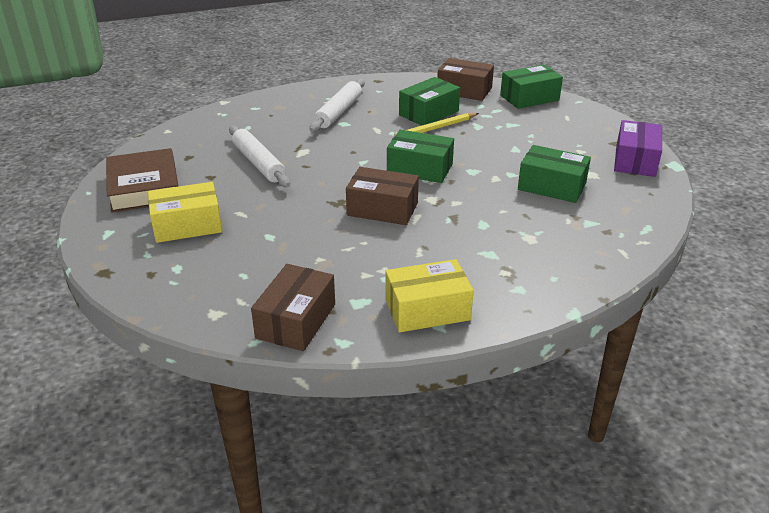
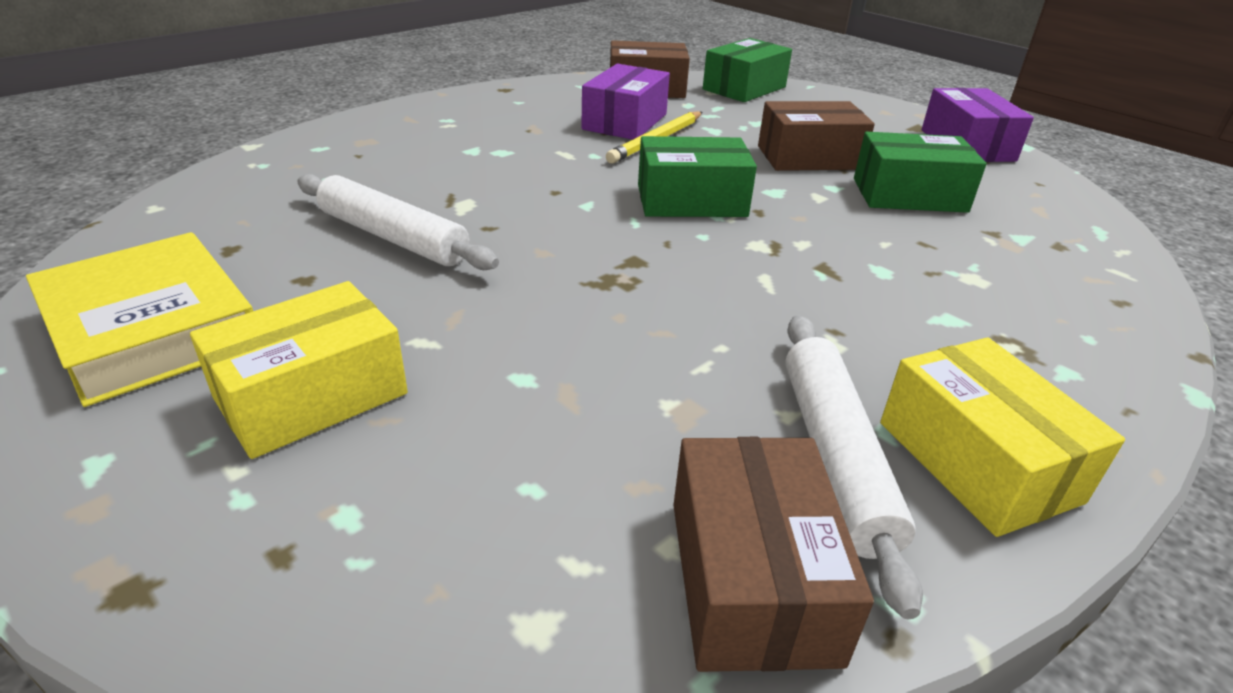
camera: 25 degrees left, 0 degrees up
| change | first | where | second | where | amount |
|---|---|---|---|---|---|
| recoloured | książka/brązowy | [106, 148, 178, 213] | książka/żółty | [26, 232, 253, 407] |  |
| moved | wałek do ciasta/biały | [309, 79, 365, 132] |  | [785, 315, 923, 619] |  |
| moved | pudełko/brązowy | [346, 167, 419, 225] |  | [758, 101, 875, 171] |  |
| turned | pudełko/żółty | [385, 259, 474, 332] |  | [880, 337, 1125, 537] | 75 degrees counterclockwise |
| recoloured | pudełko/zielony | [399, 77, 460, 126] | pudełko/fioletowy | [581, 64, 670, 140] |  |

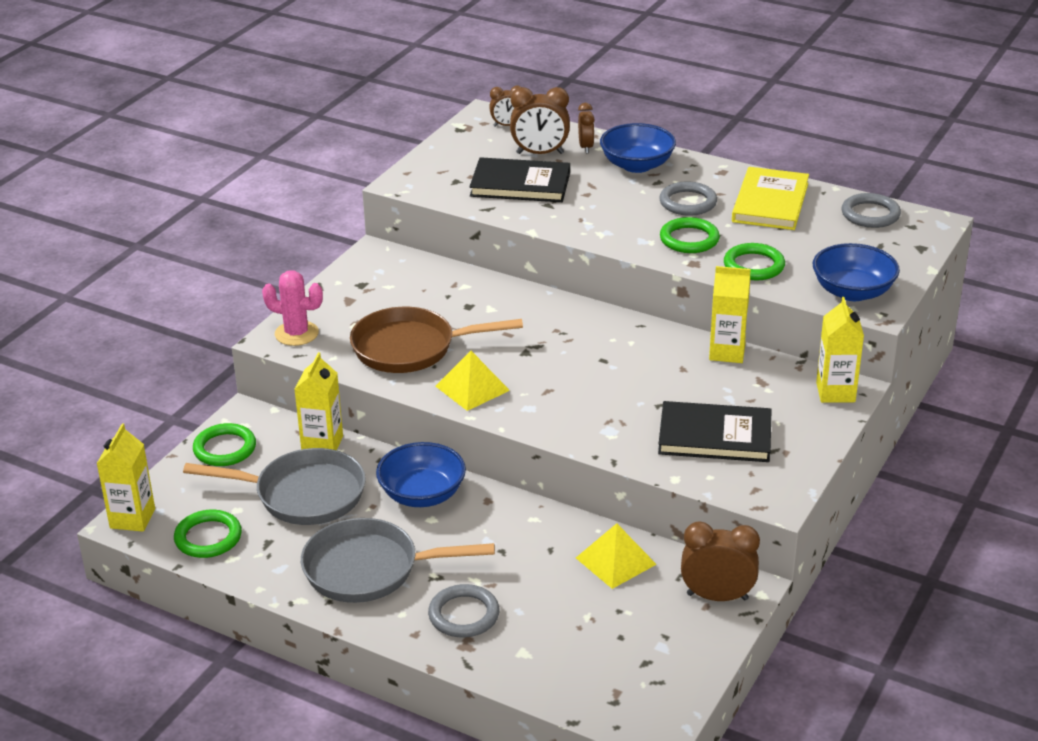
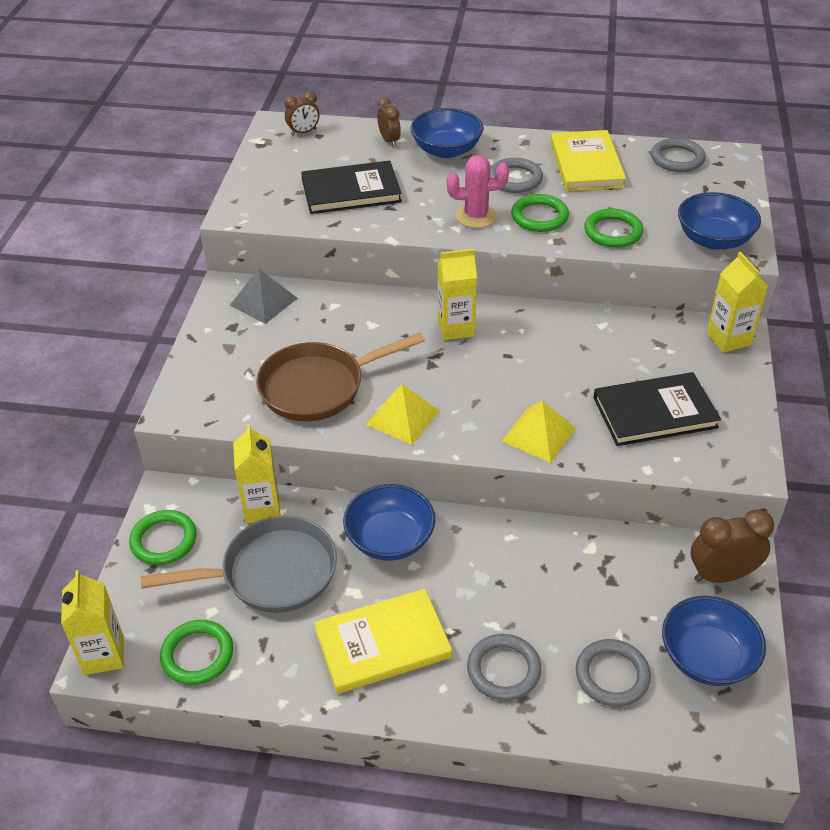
camera: 20 degrees left, 10 degrees up
| change | first | where | second | where | amount |
|---|---|---|---|---|---|
| moved | kaktus/różowy | [262, 270, 323, 346] |  | [447, 155, 509, 228] |  |
| replaced | patelnia/szary | [301, 518, 495, 603] | książka/żółty | [314, 589, 452, 694] |  |
| removed | budzik/brązowy | [510, 87, 570, 154] |  |  |  |
| moved | piramida/żółty | [576, 523, 657, 589] |  | [502, 401, 576, 463] |  |
| moved | karton mleka/żółty | [709, 266, 751, 363] |  | [438, 249, 477, 340] |  |
| added |  |  | piramida/szary | [229, 269, 298, 324] |  |
| added |  |  | pierścień/szary | [576, 639, 651, 707] |  |
| added |  |  | miska/niebieski | [662, 596, 766, 686] |  |

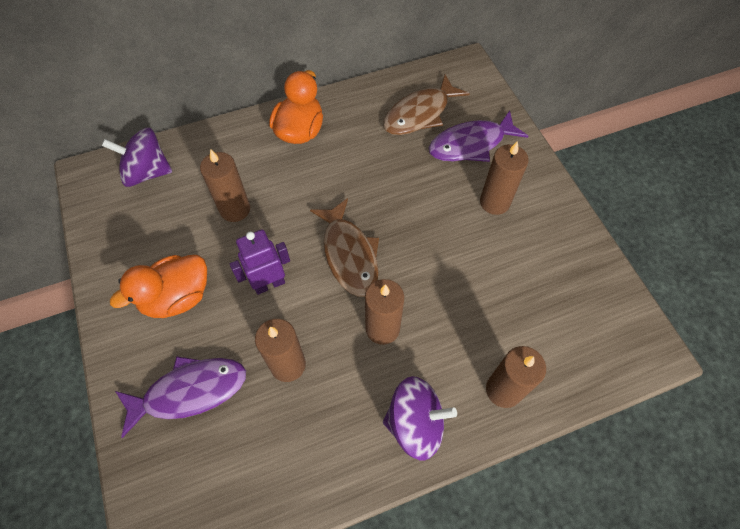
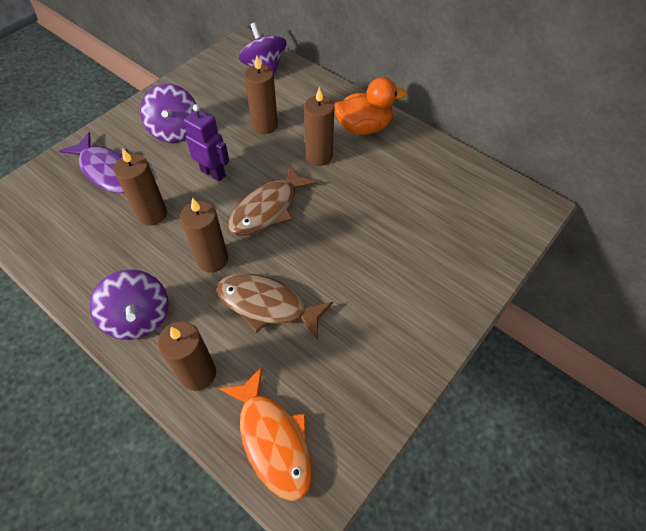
camera: 60 degrees right, 5 degrees down
| change | first | where | second | where | amount |
|---|---|---|---|---|---|
| replaced | kaczka/pomarańczowy | [110, 255, 207, 318] | bączek/fioletowy | [140, 84, 196, 143] |  |
| moved | ryba/brązowy | [383, 75, 470, 135] |  | [216, 273, 333, 340] |  |
| removed | ryba/fioletowy | [429, 110, 528, 162] |  |  |  |
| moved | świeca/brązowy | [480, 141, 529, 215] |  | [304, 87, 335, 166] |  |
| added |  |  | ryba/pomarańczowy | [219, 366, 312, 501] |  |

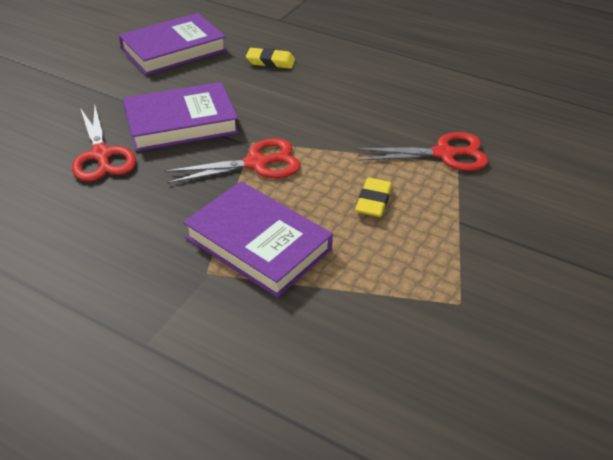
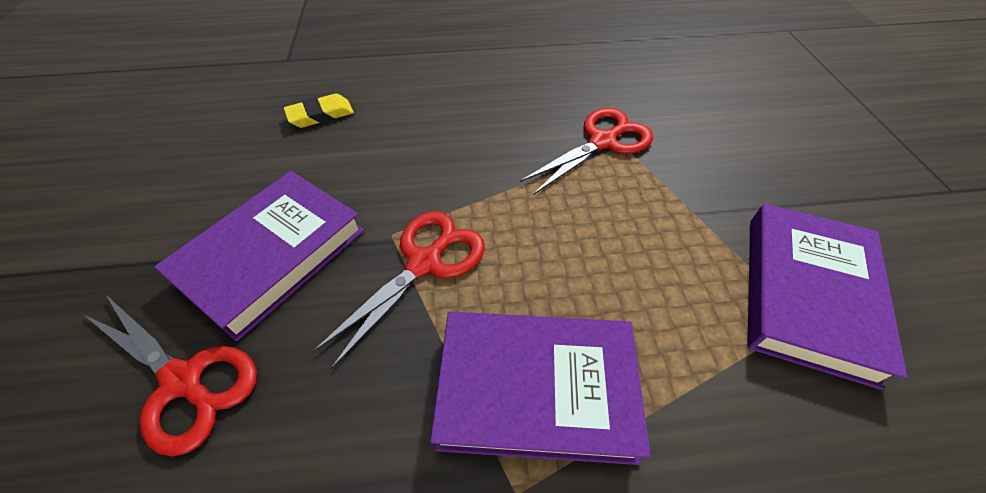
camera: 35 degrees left, 10 degrees up
| change | first | where | second | where | amount |
|---|---|---|---|---|---|
| moved | książka/fioletowy | [119, 13, 227, 75] |  | [747, 204, 907, 390] |  |
| removed | gumka do mazania/żółty | [355, 178, 392, 217] |  |  |  |

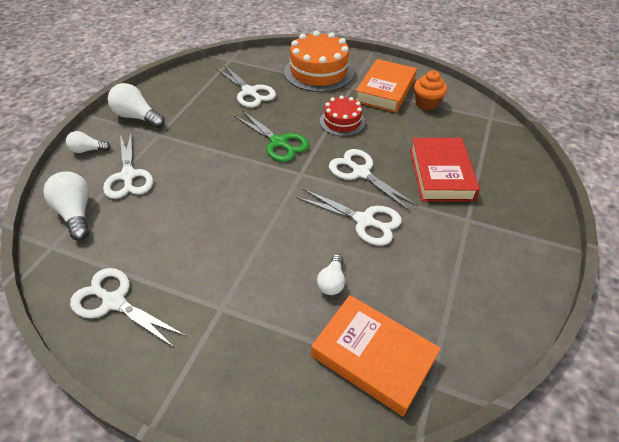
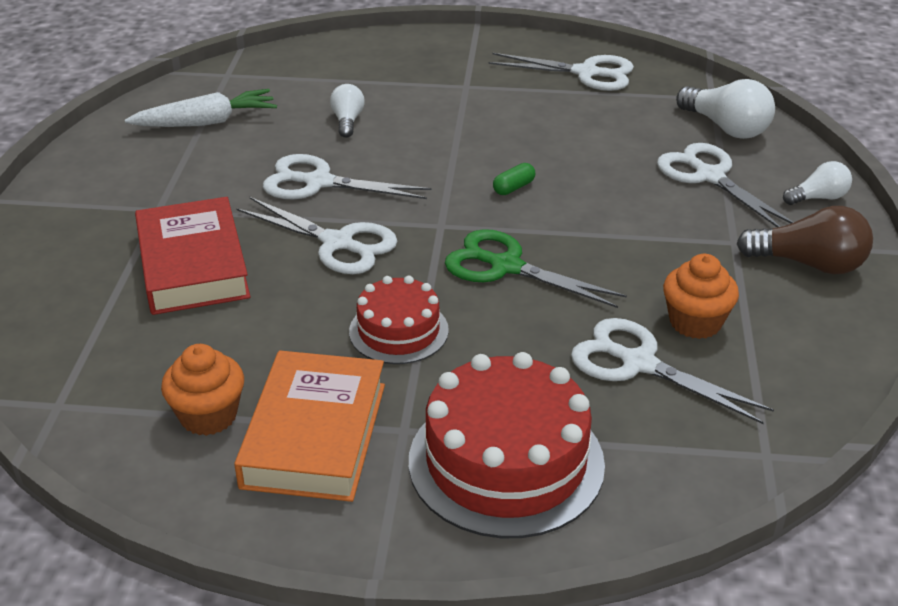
camera: 165 degrees right, 10 degrees down
| change | first | where | second | where | amount |
|---|---|---|---|---|---|
| recoloured | żarówka/biały | [108, 83, 165, 128] | żarówka/brązowy | [737, 206, 873, 275] |  |
| recoloured | tort/pomarańczowy | [284, 31, 354, 92] | tort/czerwony | [409, 352, 605, 538] |  |
| removed | książka/pomarańczowy | [311, 295, 441, 416] |  |  |  |
| added |  |  | marchewka/biały | [125, 89, 277, 127] |  |
| added |  |  | kapsułka/zielony | [493, 163, 535, 195] |  |
| added |  |  | muffinka/pomarańczowy | [663, 254, 739, 339] |  |

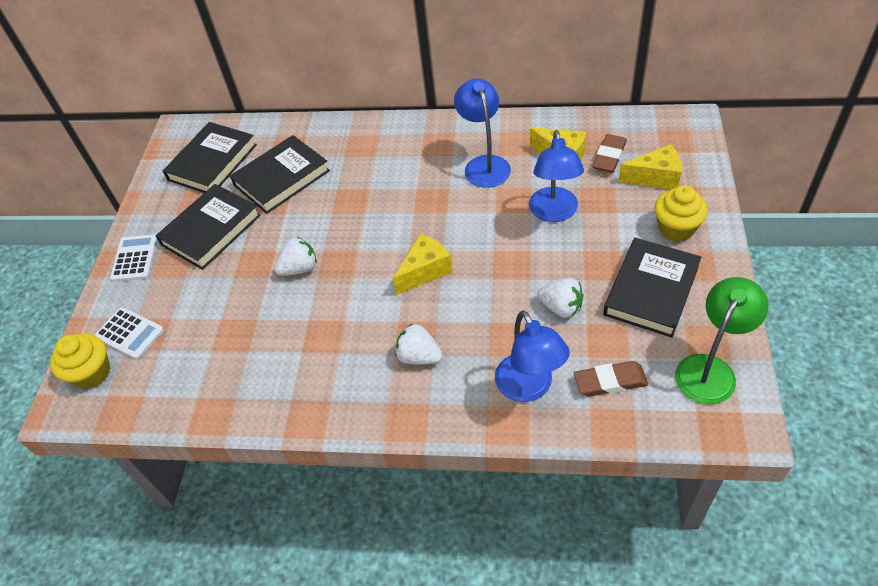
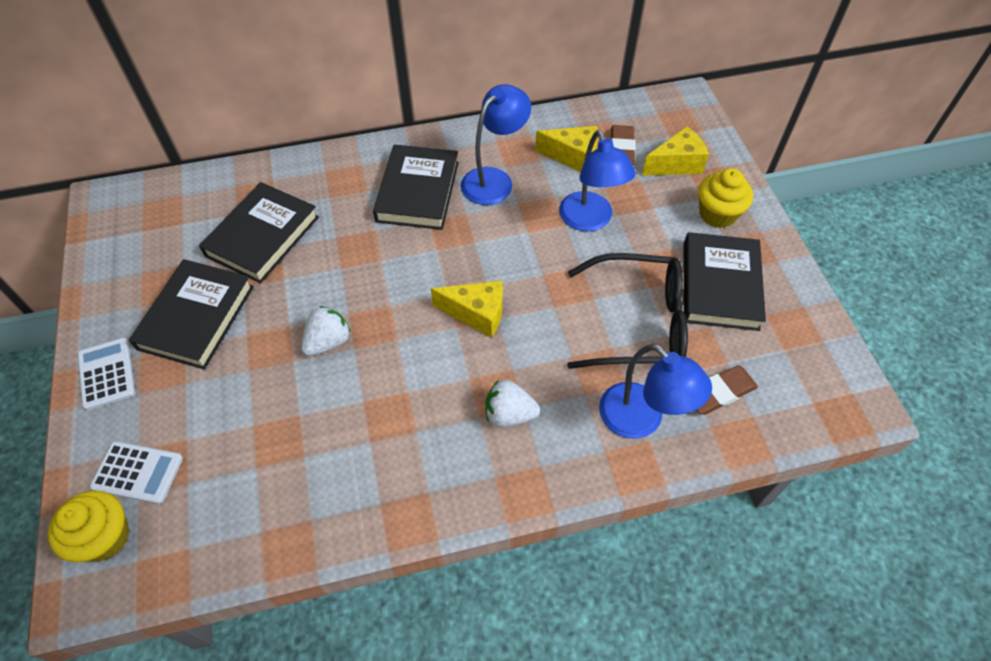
camera: 25 degrees left, 5 degrees up
| change | first | where | second | where | amount |
|---|---|---|---|---|---|
| moved | książka/czarny | [163, 122, 257, 193] |  | [373, 144, 459, 230] |  |
| turned | ser/żółty | [393, 233, 453, 295] |  | [431, 280, 503, 338] | 75 degrees clockwise |
| turned | lampka/niebieski | [454, 78, 511, 188] |  | [461, 84, 531, 205] | 75 degrees clockwise |
| replaced | truskawka/biały | [537, 278, 584, 318] | okulary/czarny | [567, 253, 688, 369] |  |
| removed | lampka/zielony | [675, 277, 769, 404] |  |  |  |

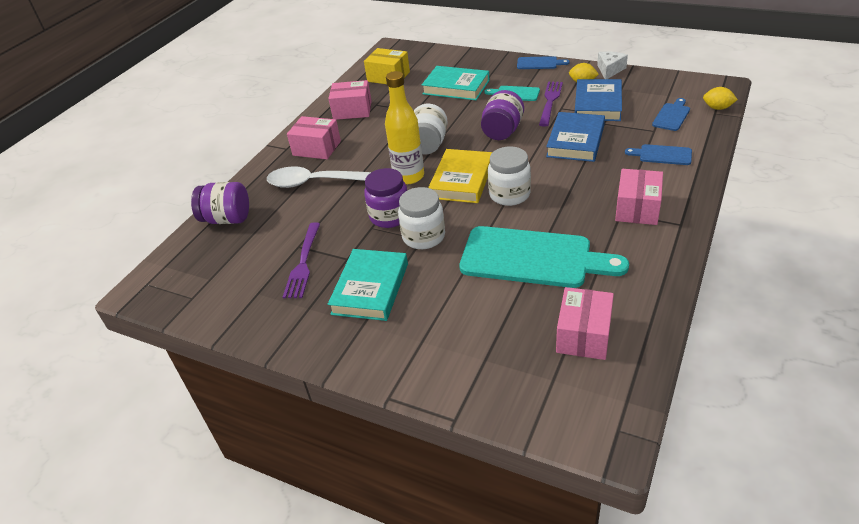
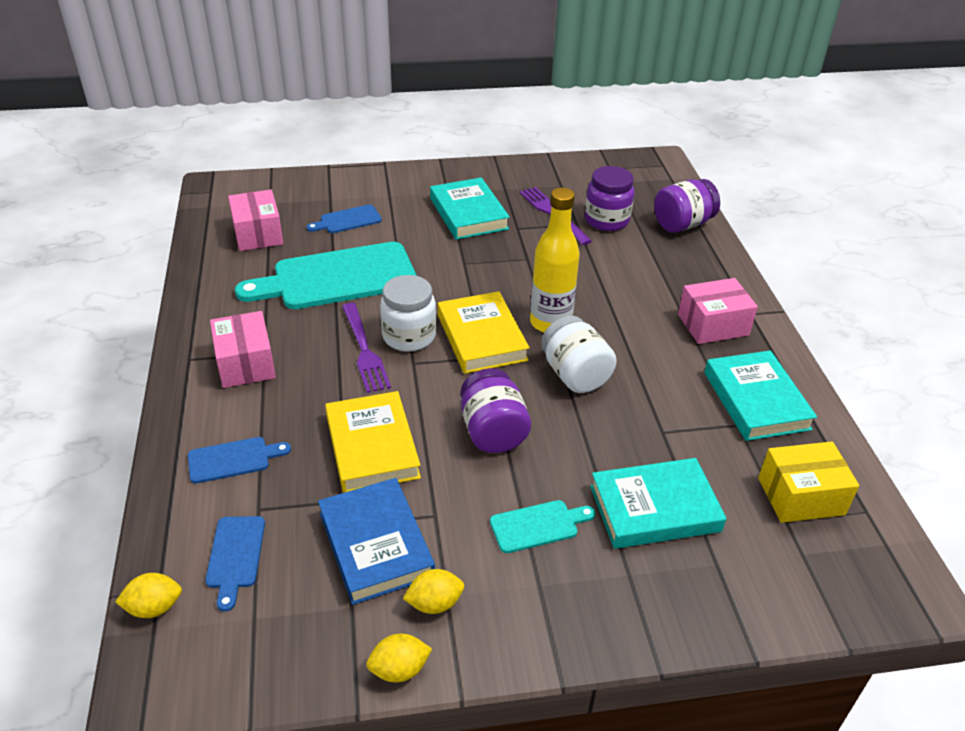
camera: 140 degrees right, 0 degrees up
| change | first | where | second | where | amount |
|---|---|---|---|---|---|
| removed | łyżka/biały | [267, 166, 371, 188] |  |  |  |
| replaced | pudełko/różowy | [328, 80, 372, 120] | książka/turkusowy | [704, 350, 817, 441] |  |
| moved | słoik/fioletowy | [364, 168, 407, 228] |  | [585, 166, 634, 231] |  |
| removed | słoik/biały | [398, 187, 445, 249] |  |  |  |
| moved | deska do krojenia/niebieski | [517, 56, 570, 69] |  | [306, 204, 382, 233] |  |
| moved | widelec/fioletowy | [539, 81, 563, 127] |  | [342, 303, 391, 393] |  |
| recoloured | książka/niebieski | [546, 112, 605, 162] | książka/żółty | [325, 391, 421, 493] |  |
| replaced | ser/biały | [597, 51, 628, 79] | cytryna/żółty | [366, 634, 432, 682] |  |

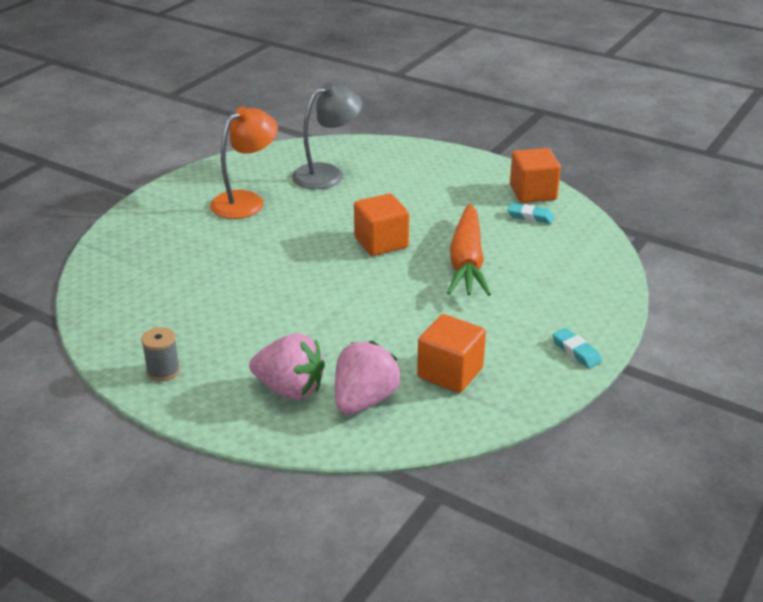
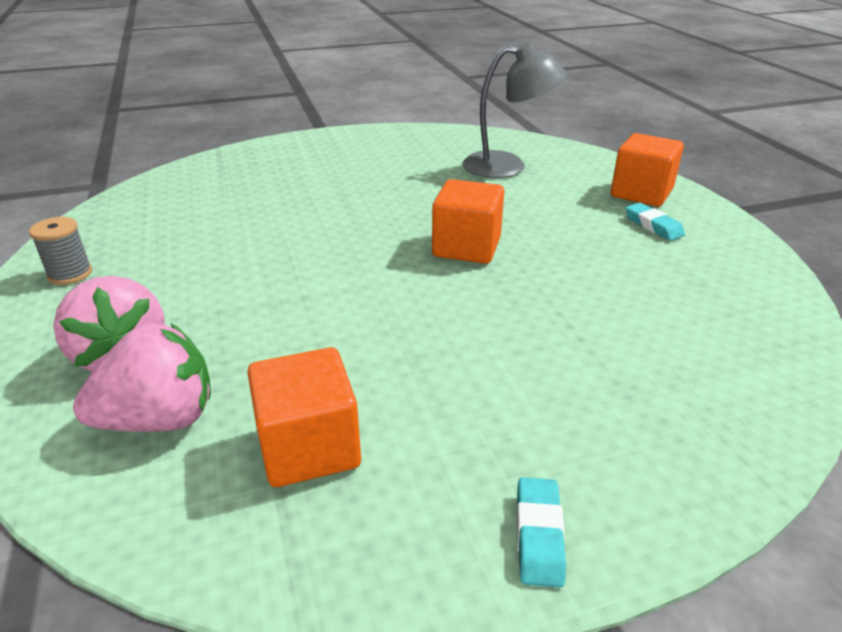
camera: 40 degrees right, 0 degrees up
| change | first | where | second | where | amount |
|---|---|---|---|---|---|
| removed | lampka/pomarańczowy | [210, 107, 278, 219] |  |  |  |
| removed | marchewka/pomarańczowy | [447, 204, 491, 296] |  |  |  |
| moved | gumka do mazania/turkusowy | [507, 203, 554, 224] |  | [625, 203, 685, 241] |  |
| moved | sześcian/pomarańczowy | [510, 148, 561, 203] |  | [611, 133, 684, 207] |  |

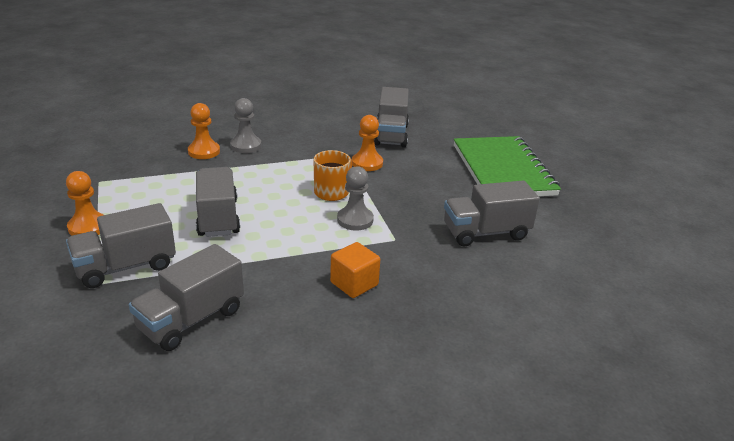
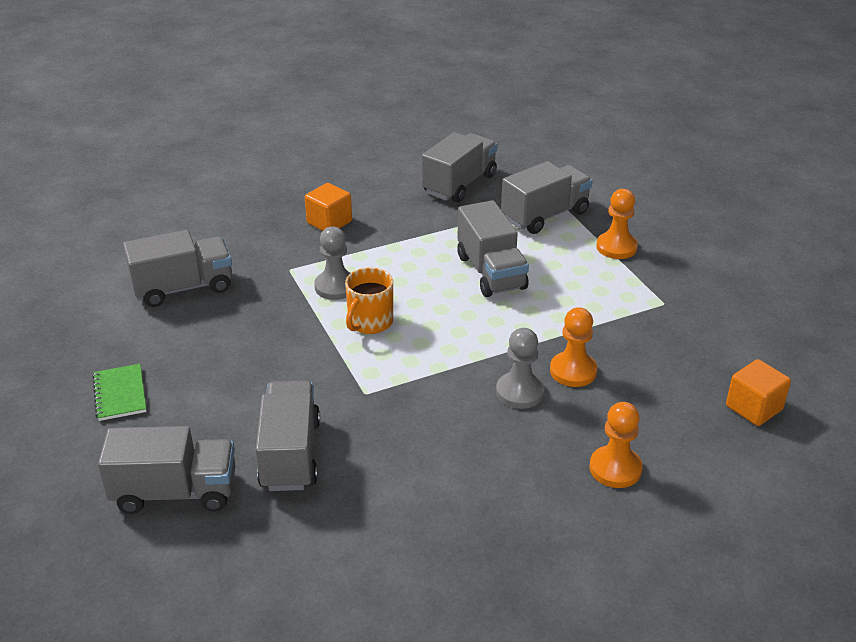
camera: 175 degrees right, 5 degrees up
| change | first | where | second | where | amount |
|---|---|---|---|---|---|
| moved | pionek/pomarańczowy | [352, 115, 383, 171] |  | [590, 402, 643, 488] |  |
| resized | zeszyt/zielony | [454, 136, 561, 196] |  | [92, 364, 146, 421] | x0.42 |
| added |  |  | ciężarówka/szary | [98, 426, 236, 514] |  |
| added |  |  | sześcian/pomarańczowy | [726, 359, 791, 426] |  |

